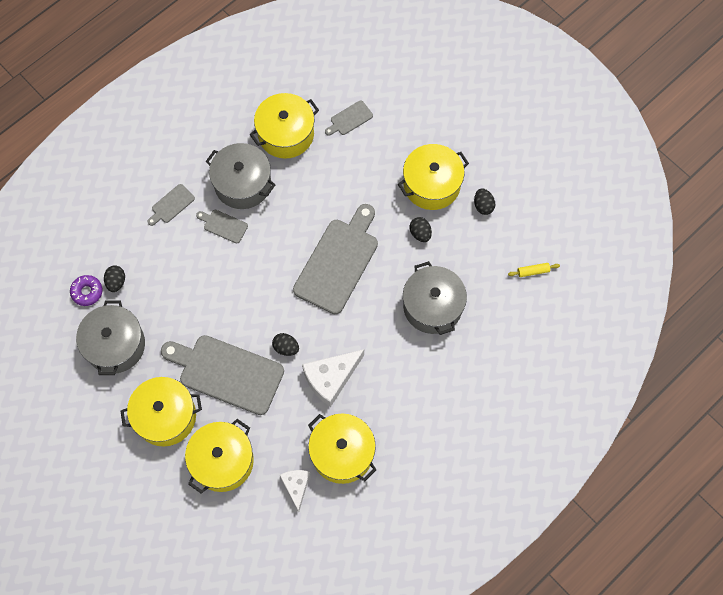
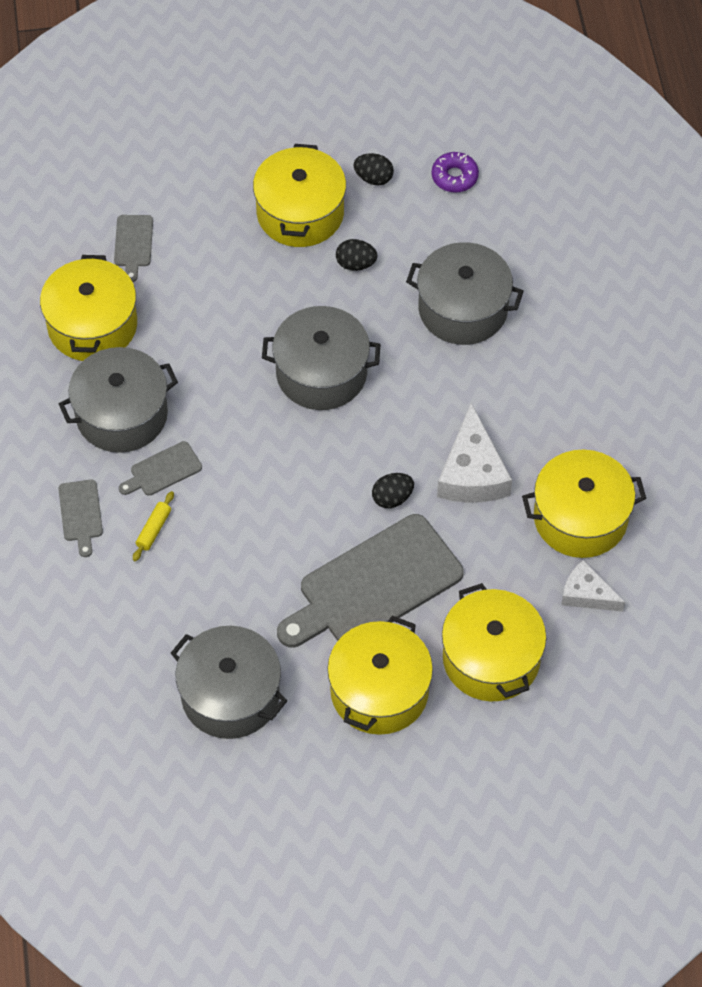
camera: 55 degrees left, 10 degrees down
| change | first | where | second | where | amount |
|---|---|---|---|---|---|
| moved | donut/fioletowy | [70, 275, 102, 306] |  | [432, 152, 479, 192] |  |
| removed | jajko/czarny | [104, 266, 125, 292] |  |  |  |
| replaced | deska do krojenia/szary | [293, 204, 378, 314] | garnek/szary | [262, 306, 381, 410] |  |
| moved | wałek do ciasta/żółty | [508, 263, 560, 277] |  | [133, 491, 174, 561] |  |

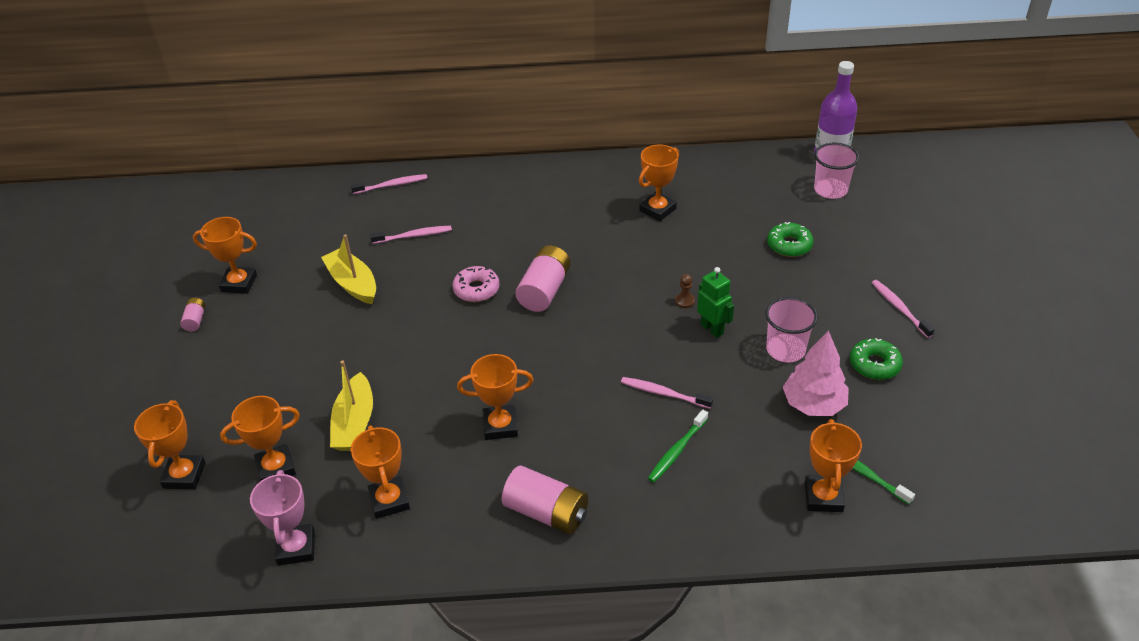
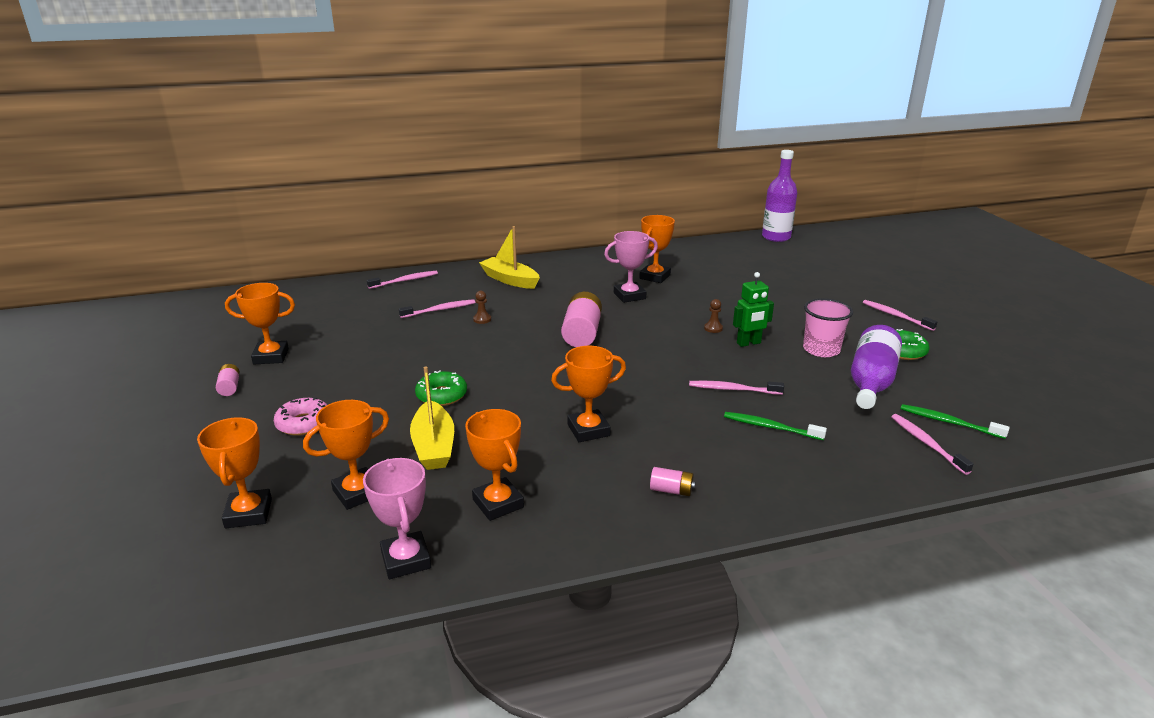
camera: 15 degrees left, 15 degrees down
| change | first | where | second | where | amount |
|---|---|---|---|---|---|
| moved | łódka/żółty | [321, 234, 376, 304] |  | [479, 226, 540, 289] |  |
| moved | donut/różowy | [453, 266, 499, 302] |  | [274, 397, 327, 436] |  |
| resized | bateria/różowy | [502, 466, 588, 534] |  | [650, 467, 695, 496] | x0.50 |
| turned | szczoteczka do zębów/zielony | [648, 410, 708, 483] |  | [724, 412, 827, 440] | 90 degrees clockwise |
| turned | robot/zielony | [697, 267, 734, 338] |  | [733, 272, 774, 347] | 120 degrees clockwise |
| moved | donut/zielony | [767, 222, 814, 257] |  | [415, 370, 467, 406] |  |
| replaced | drzewko/różowy | [783, 330, 849, 416] | butelka/fioletowy | [851, 325, 902, 409] |  |
| replaced | puchar/pomarańczowy | [805, 419, 862, 512] | szczoteczka do zębów/różowy | [891, 414, 973, 475] |  |
| removed | szklanka/różowy | [814, 143, 859, 199] |  |  |  |
| added |  |  | pionek/brązowy | [473, 291, 491, 324] |  |
| added |  |  | puchar/różowy | [604, 231, 658, 303] |  |

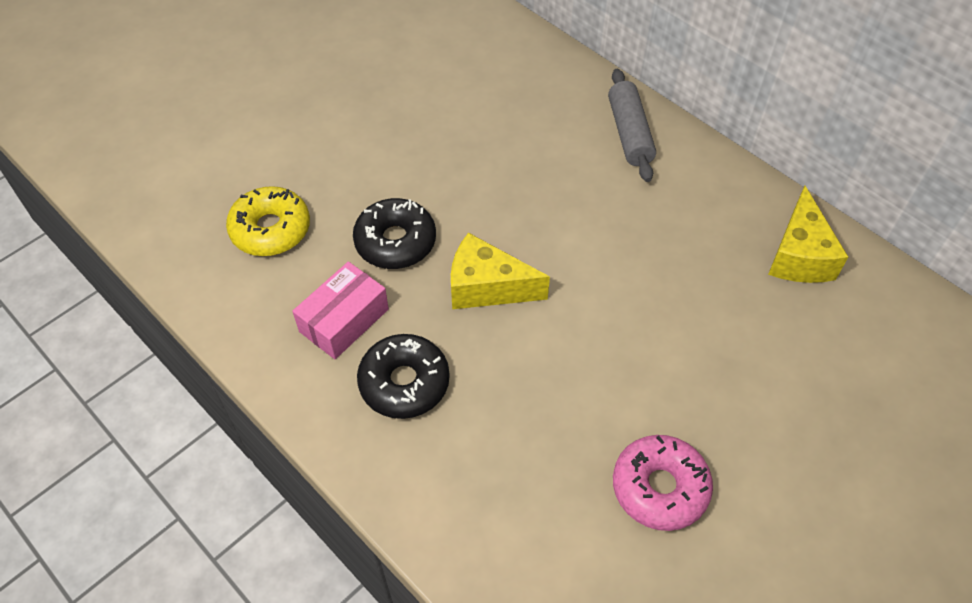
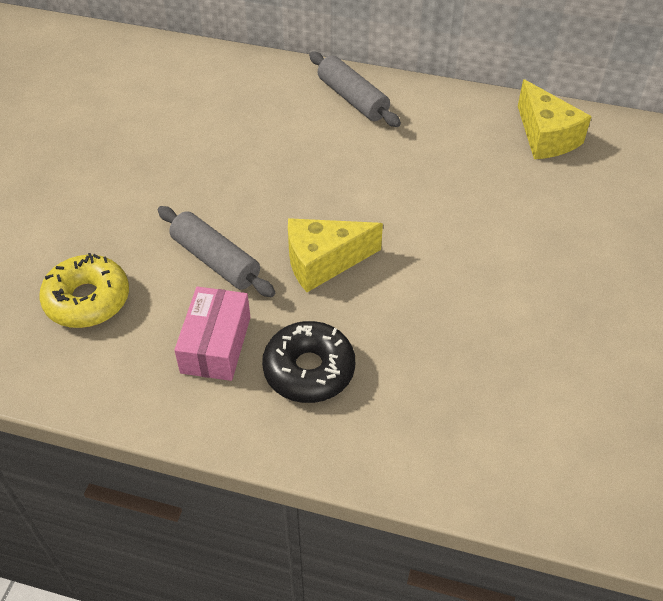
camera: 30 degrees left, 5 degrees down
| change | first | where | second | where | amount |
|---|---|---|---|---|---|
| replaced | donut/czarny | [353, 198, 436, 269] | wałek do ciasta/szary | [158, 206, 275, 297] |  |
| removed | donut/różowy | [613, 435, 713, 531] |  |  |  |

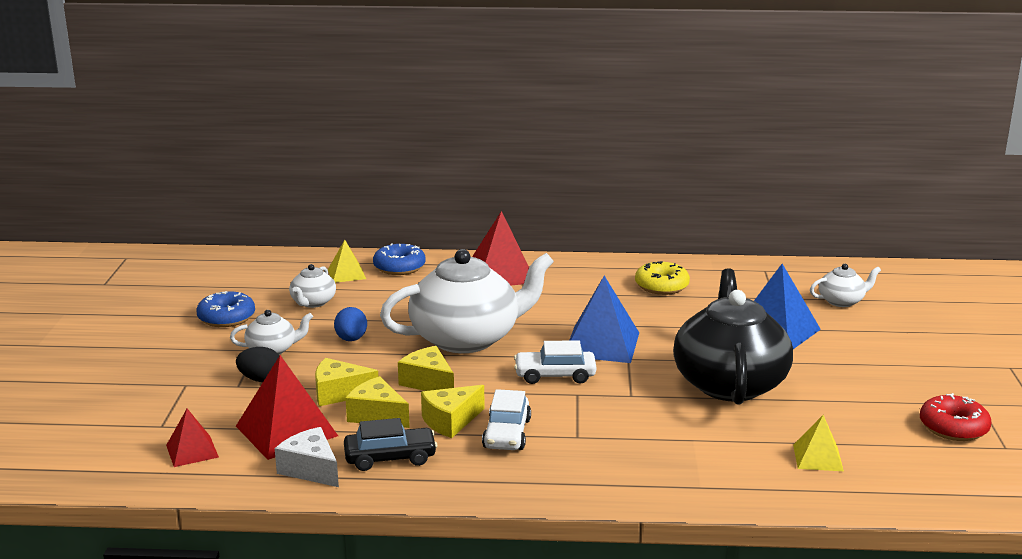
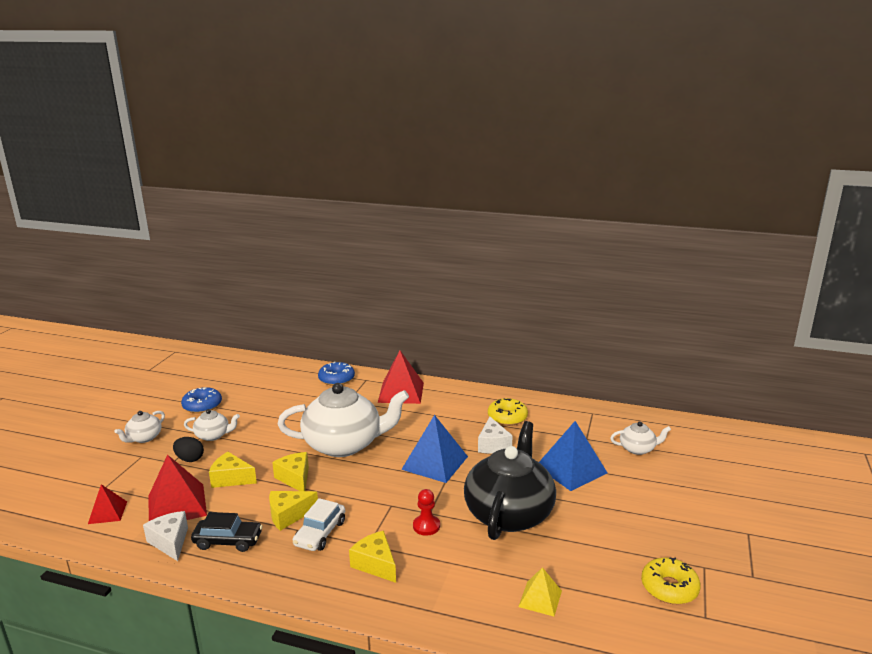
camera: 15 degrees right, 0 degrees up
| change | first | where | second | where | amount |
|---|---|---|---|---|---|
| moved | imbryk/biały | [289, 264, 336, 308] |  | [115, 411, 165, 443] |  |
| removed | piramida/żółty | [328, 240, 366, 283] |  |  |  |
| removed | jajko/niebieski | [334, 307, 367, 341] |  |  |  |
| moved | ser/żółty | [345, 376, 410, 428] |  | [349, 531, 396, 583] |  |
| removed | samochód/biały | [514, 340, 596, 384] |  |  |  |
| recoloured | donut/czerwony | [920, 393, 991, 441] | donut/żółty | [641, 557, 701, 604] |  |
| added |  |  | pionek/czerwony | [413, 489, 440, 536] |  |
| added |  |  | ser/biały | [478, 417, 513, 454] |  |

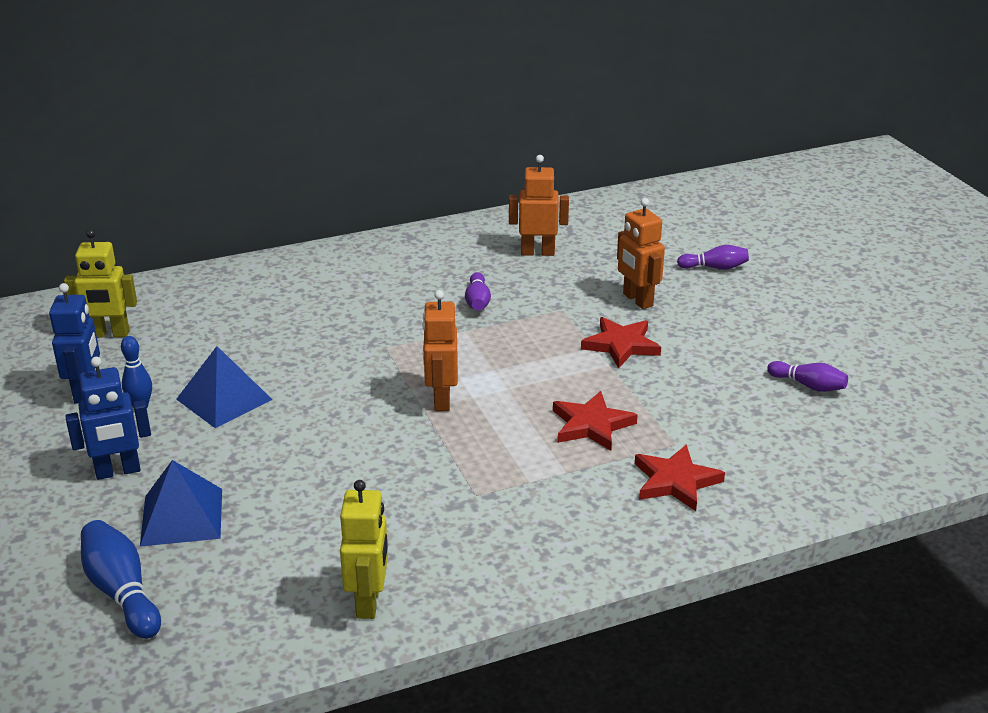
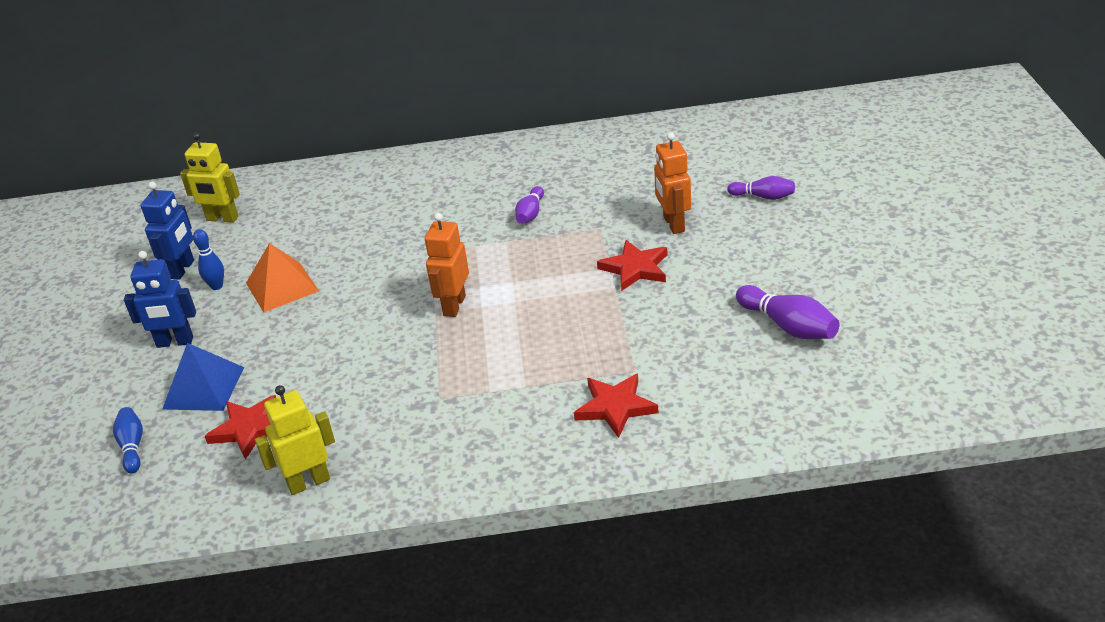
camera: 20 degrees right, 5 degrees up
| change | first | where | second | where | amount |
|---|---|---|---|---|---|
| resized | kręgiel/niebieski | [81, 520, 161, 639] |  | [113, 407, 143, 473] | x0.65 |
| recoloured | piramida/niebieski | [176, 346, 273, 428] | piramida/pomarańczowy | [246, 243, 319, 312] |  |
| turned | robot/żółty | [340, 480, 388, 619] |  | [255, 385, 335, 495] | 135 degrees counterclockwise |
| removed | robot/pomarańczowy | [509, 155, 569, 256] |  |  |  |
| moved | gwiazda/czerwony | [553, 391, 637, 451] |  | [204, 395, 276, 460] |  |
| resized | kręgiel/fioletowy | [767, 361, 848, 392] |  | [736, 285, 840, 339] | x1.55 |

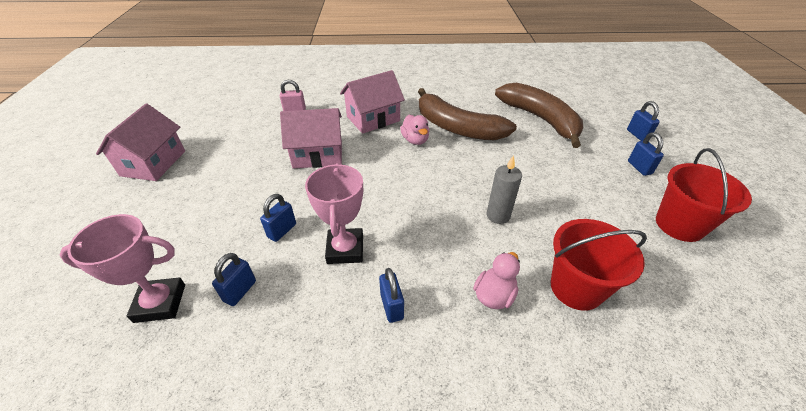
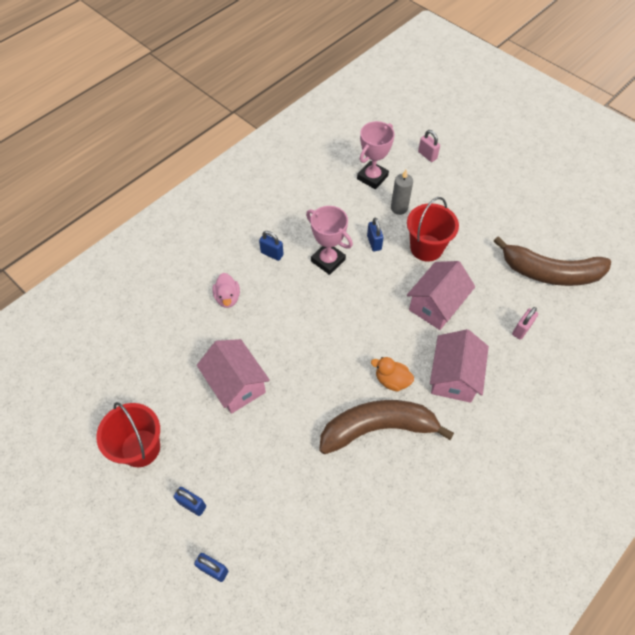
camera: 135 degrees right, 15 degrees up
| change | first | where | second | where | amount |
|---|---|---|---|---|---|
| moved | domek/różowy | [96, 104, 185, 181] |  | [197, 339, 270, 414] |  |
| removed | kłódka/niebieski | [212, 253, 256, 306] |  |  |  |
| recoloured | kaczka/różowy | [400, 115, 429, 145] | kaczka/pomarańczowy | [371, 357, 414, 392] |  |
| moved | świeca/szary | [487, 155, 522, 224] |  | [391, 170, 413, 215] |  |
| moved | banan/brązowy | [495, 83, 583, 148] |  | [494, 236, 611, 286] |  |
| moved | wiadro/czerwony | [550, 219, 647, 311] |  | [407, 197, 459, 262] |  |
| added |  |  | kłódka/różowy | [418, 130, 440, 162] |  |

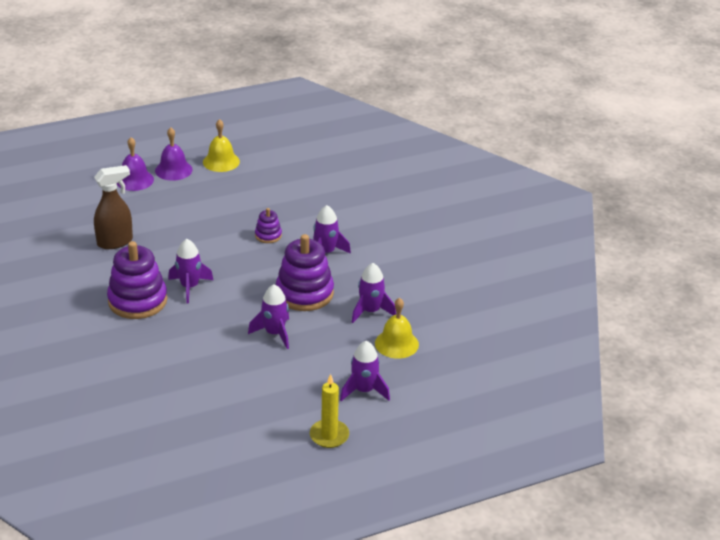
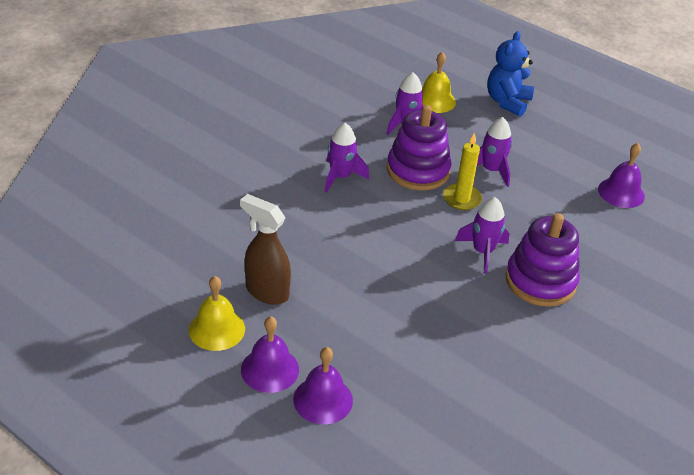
camera: 120 degrees left, 5 degrees up
| change | first | where | second | where | amount |
|---|---|---|---|---|---|
| moved | spryskiwacz/brązowy | [94, 165, 133, 249] |  | [240, 194, 291, 305] |  |
| removed | zabawka nakładanka/fioletowy | [255, 208, 282, 243] |  |  |  |
| moved | świeca/żółty | [310, 374, 349, 448] |  | [443, 132, 482, 210] |  |
| replaced | rakieta/fioletowy | [340, 341, 390, 401] | miś/niebieski | [487, 31, 534, 117] |  |
| added |  |  | dzwonek/fioletowy | [598, 143, 645, 208] |  |

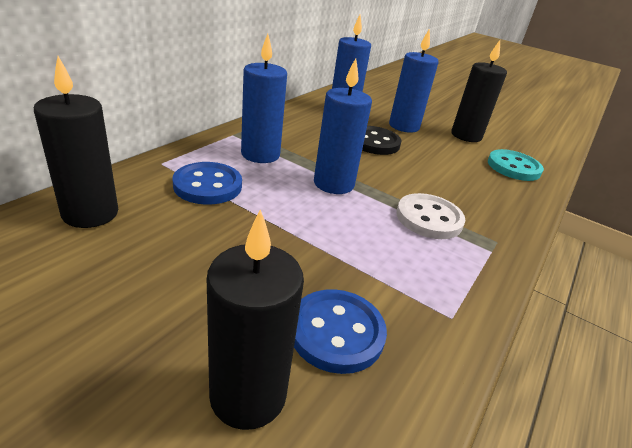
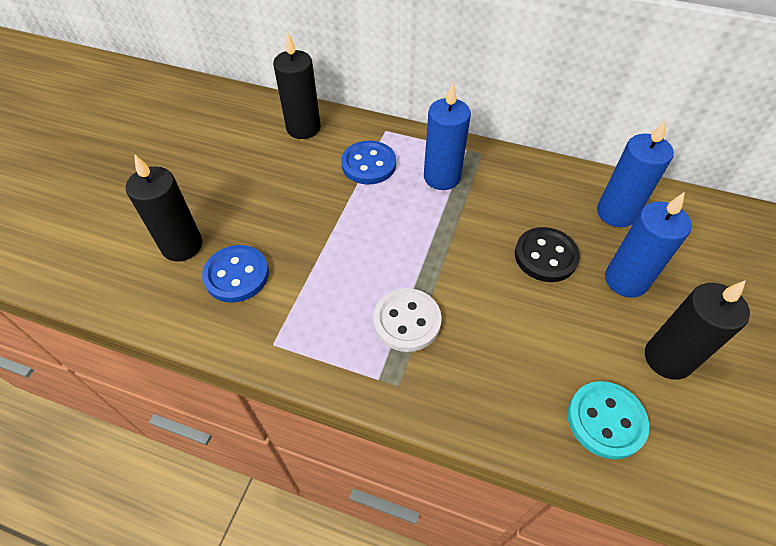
camera: 80 degrees right, 20 degrees up
| change | first | where | second | where | amount |
|---|---|---|---|---|---|
| removed | świeca/niebieski | [314, 58, 372, 194] |  |  |  |

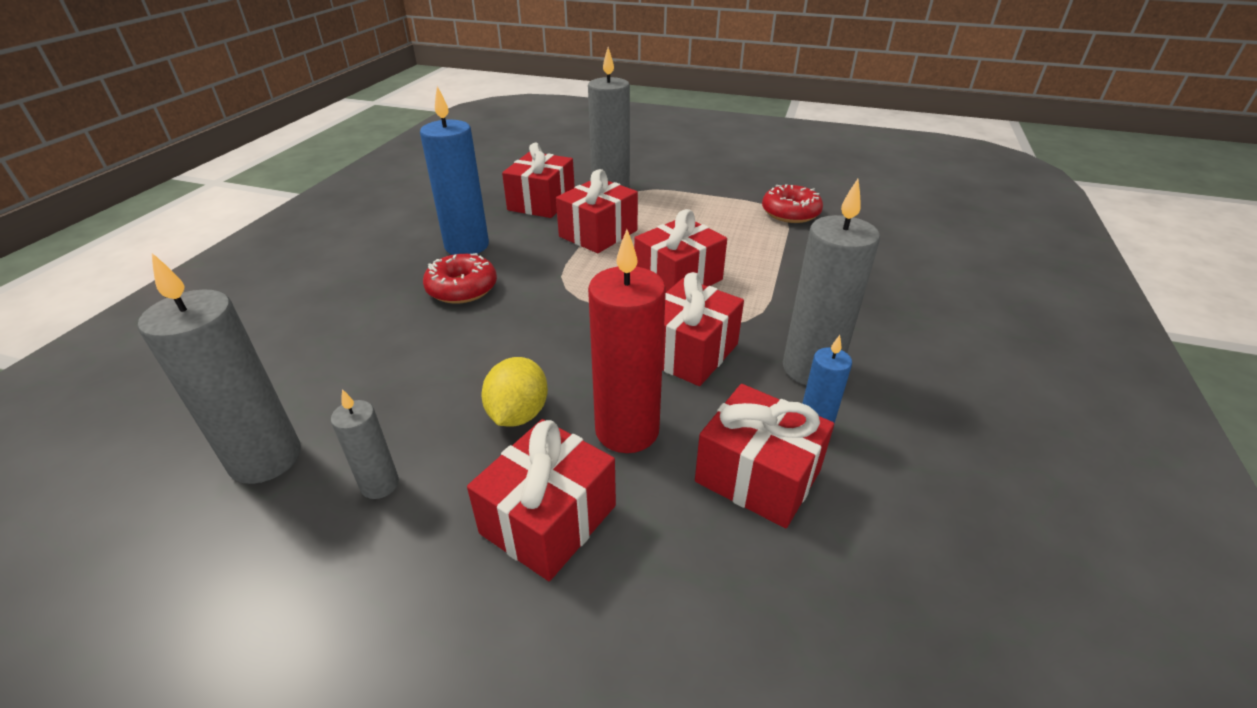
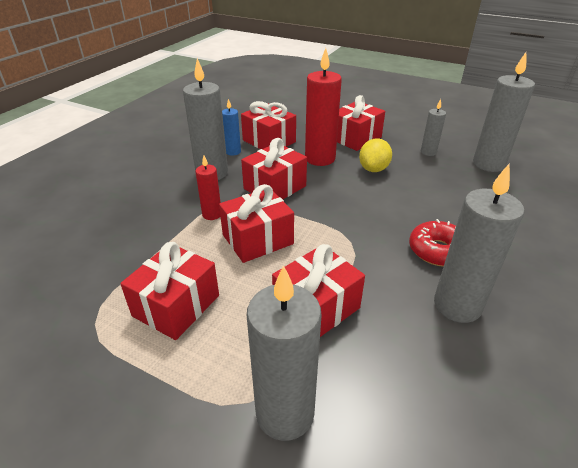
camera: 170 degrees left, 0 degrees up
| change | first | where | second | where | amount |
|---|---|---|---|---|---|
| recoloured | świeca/niebieski | [420, 86, 489, 255] | świeca/szary | [434, 164, 525, 323] |  |
| moved | prezent/czerwony | [502, 143, 575, 218] |  | [120, 242, 219, 340] |  |
| removed | donut/czerwony | [762, 184, 823, 223] |  |  |  |
| added |  |  | świeca/czerwony | [195, 156, 221, 220] |  |

